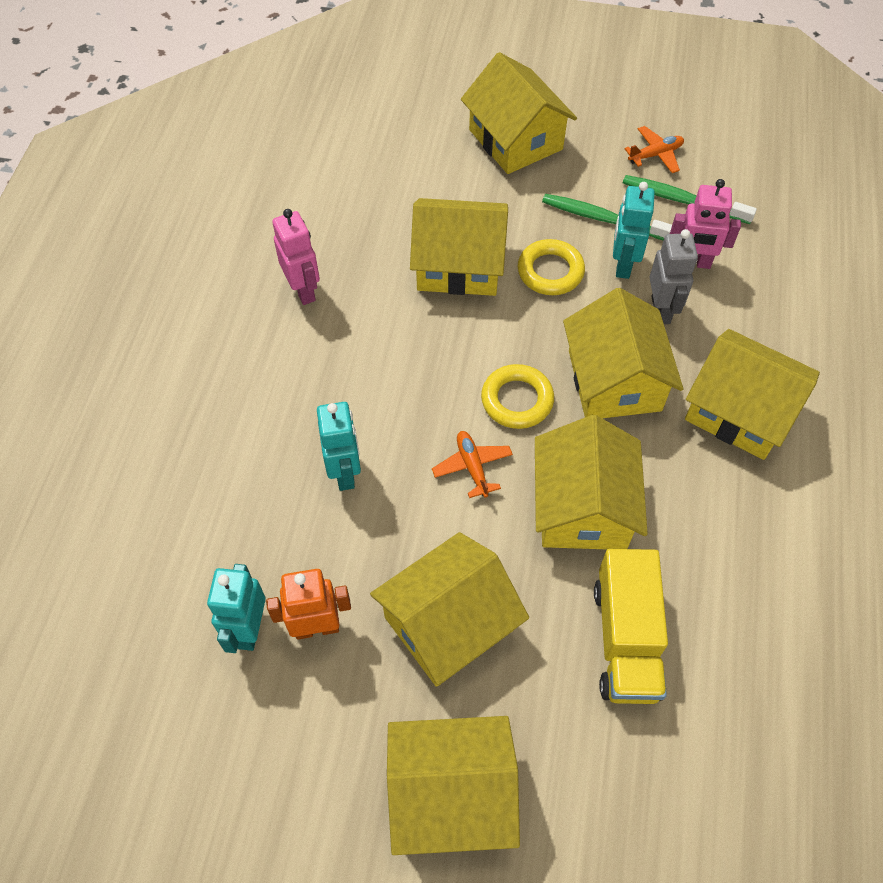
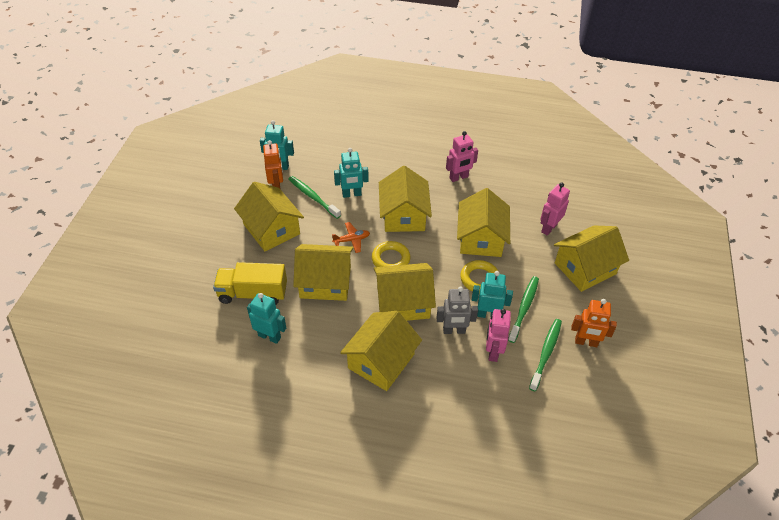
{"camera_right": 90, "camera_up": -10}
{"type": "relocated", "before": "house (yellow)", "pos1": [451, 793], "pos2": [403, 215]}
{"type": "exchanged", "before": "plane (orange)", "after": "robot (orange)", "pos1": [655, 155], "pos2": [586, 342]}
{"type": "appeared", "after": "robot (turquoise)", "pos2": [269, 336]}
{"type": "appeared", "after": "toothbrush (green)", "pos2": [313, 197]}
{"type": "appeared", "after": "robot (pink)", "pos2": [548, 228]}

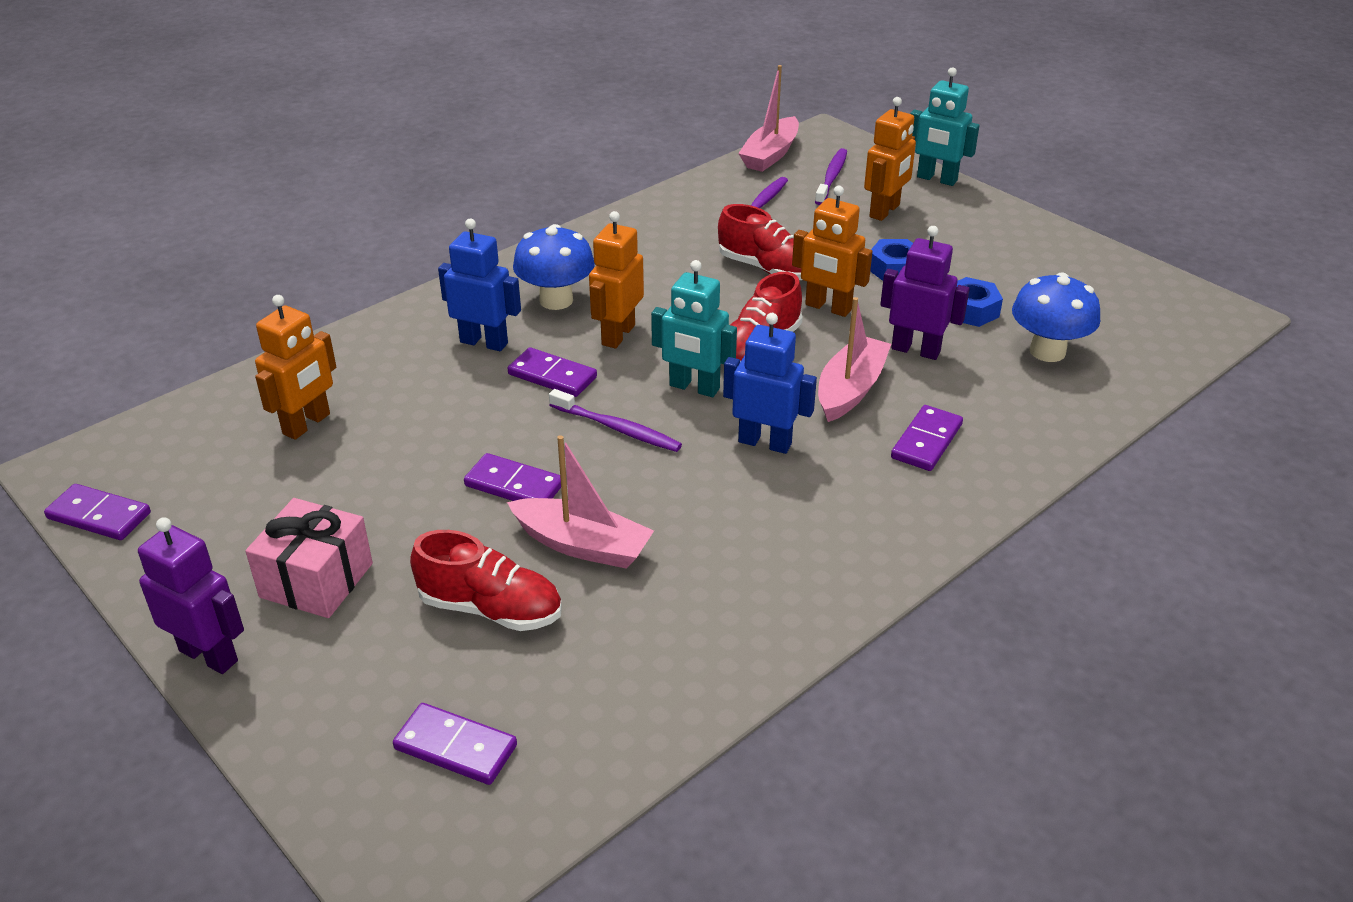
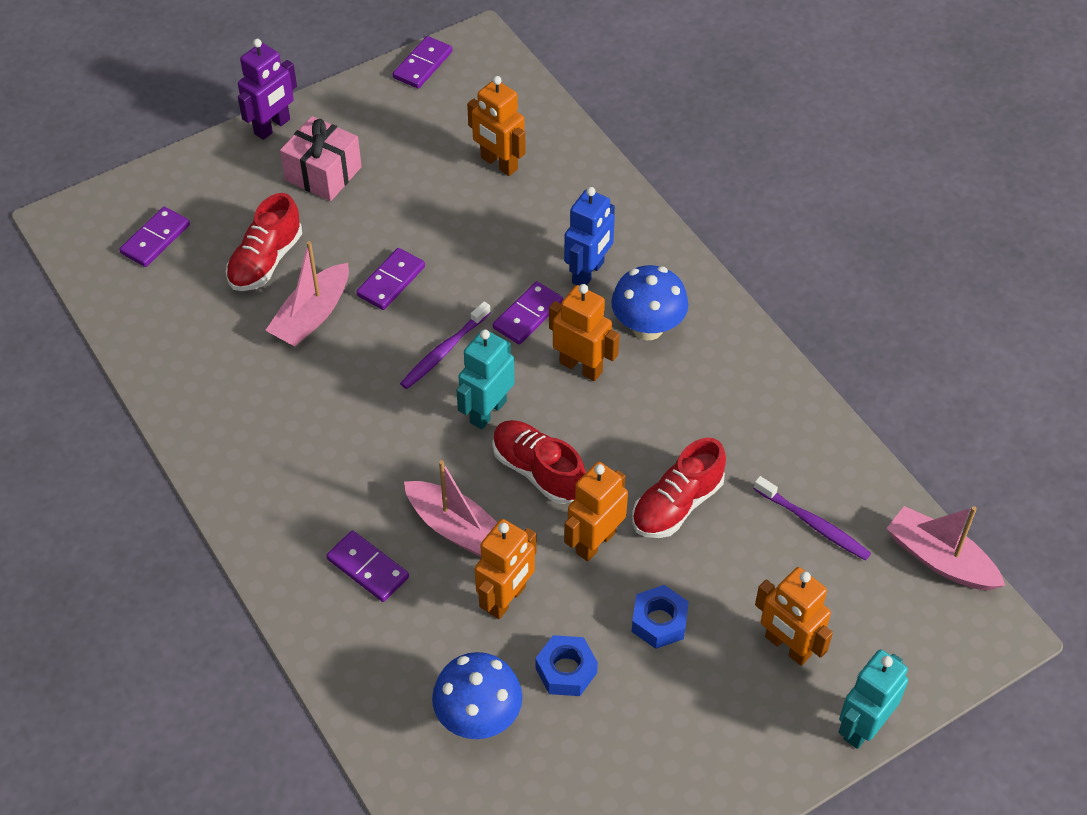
{"camera_right": 100, "camera_up": 15}
{"type": "missing", "before": "robot (blue)", "pos1": [765, 442]}
{"type": "missing", "before": "toothbrush (purple)", "pos1": [831, 177]}
{"type": "colour", "before": "robot (purple)", "after": "robot (orange)", "pos1": [916, 350], "pos2": [506, 599]}

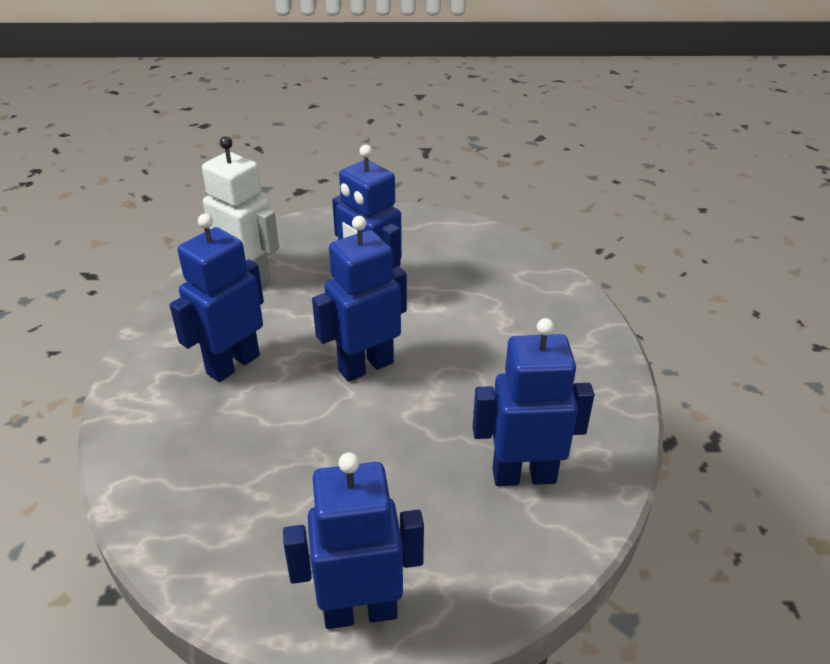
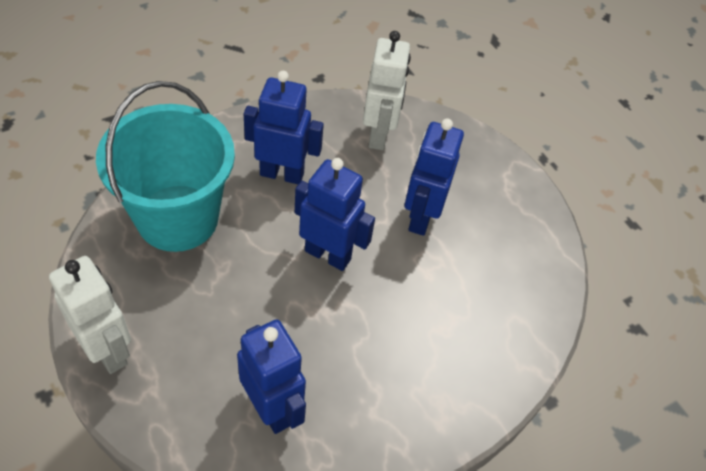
{"camera_right": 55, "camera_up": 15}
{"type": "colour", "before": "robot (blue)", "after": "robot (white)", "pos1": [360, 611], "pos2": [108, 350]}
{"type": "appeared", "after": "bucket (turquoise)", "pos2": [177, 218]}

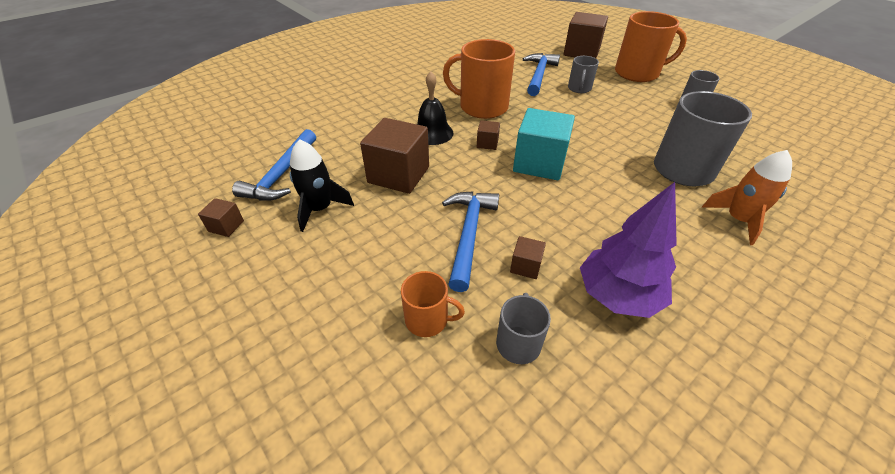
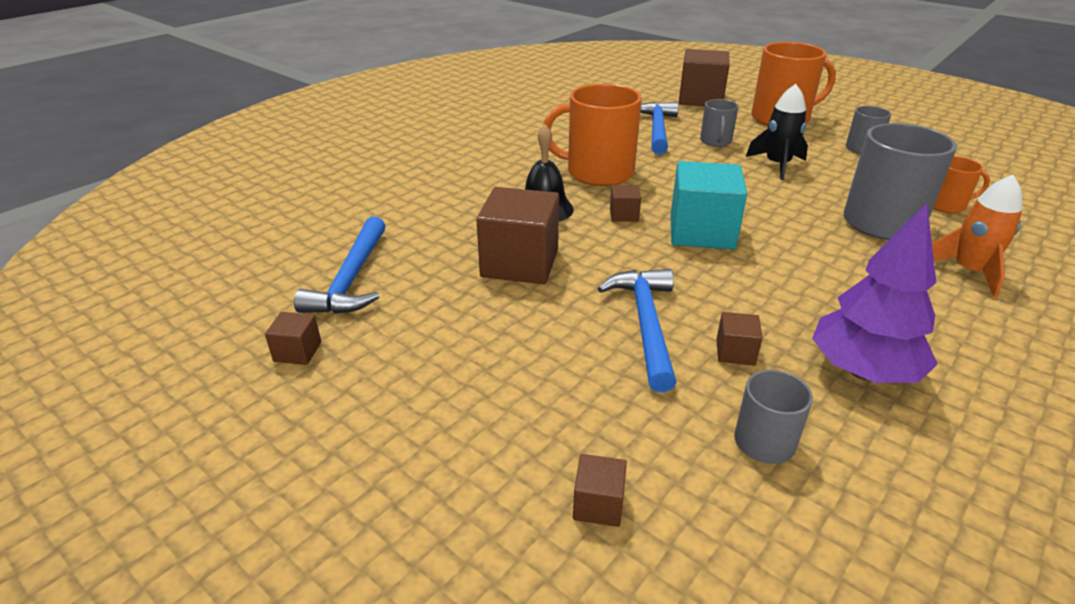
{"camera_right": -10, "camera_up": -10}
{"type": "relocated", "before": "rocket (black)", "pos1": [320, 209], "pos2": [777, 165]}
{"type": "relocated", "before": "mug (orange)", "pos1": [427, 319], "pos2": [946, 205]}
{"type": "appeared", "after": "cube (brown)", "pos2": [598, 504]}

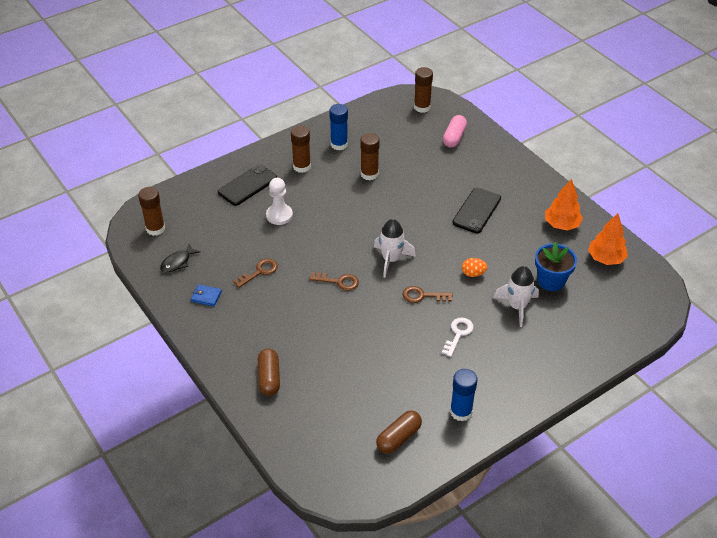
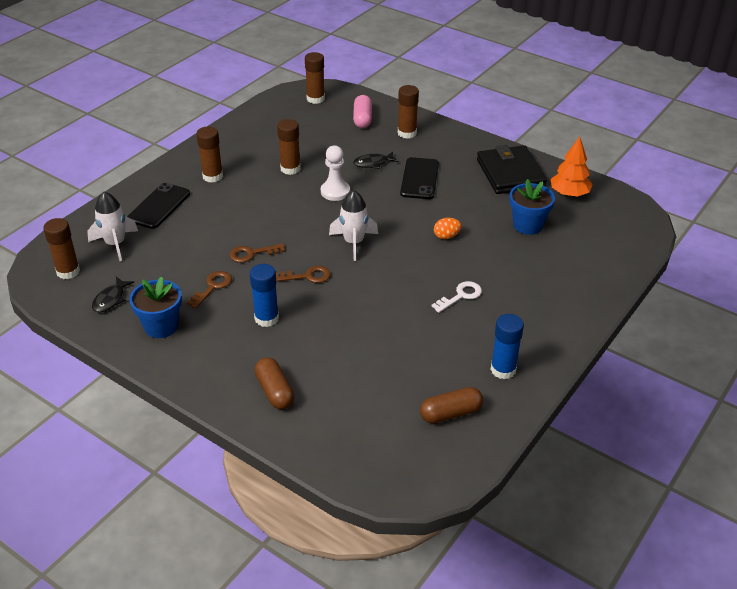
{"camera_right": -20, "camera_up": -5}
{"type": "exchanged", "before": "wallet (blue)", "after": "flower pot (blue)", "pos1": [206, 296], "pos2": [161, 326]}
{"type": "relocated", "before": "pawn (white)", "pos1": [279, 215], "pos2": [335, 192]}
{"type": "relocated", "before": "glue stick (blue)", "pos1": [339, 144], "pos2": [266, 318]}
{"type": "spun", "before": "capsule (brown)", "pos1": [398, 438], "pos2": [450, 413], "turn": 45}
{"type": "relocated", "before": "key (brown)", "pos1": [422, 296], "pos2": [252, 254]}
{"type": "spun", "before": "key (white)", "pos1": [458, 334], "pos2": [461, 296], "turn": 45}
{"type": "relocated", "before": "rocket (white)", "pos1": [517, 307], "pos2": [115, 244]}
{"type": "exchanged", "before": "tree (orange)", "after": "wallet (black)", "pos1": [561, 225], "pos2": [510, 173]}
{"type": "appeared", "after": "fish (black)", "pos2": [373, 163]}
{"type": "appeared", "after": "glue stick (brown)", "pos2": [407, 133]}

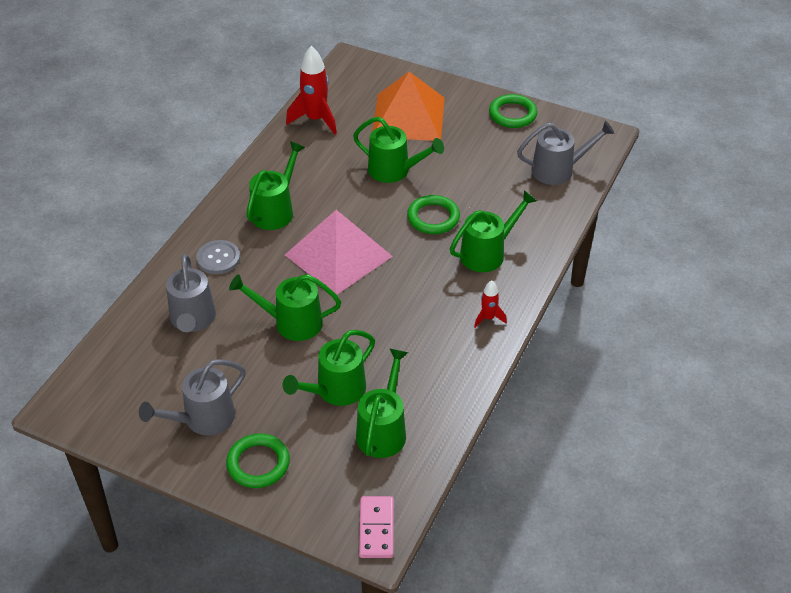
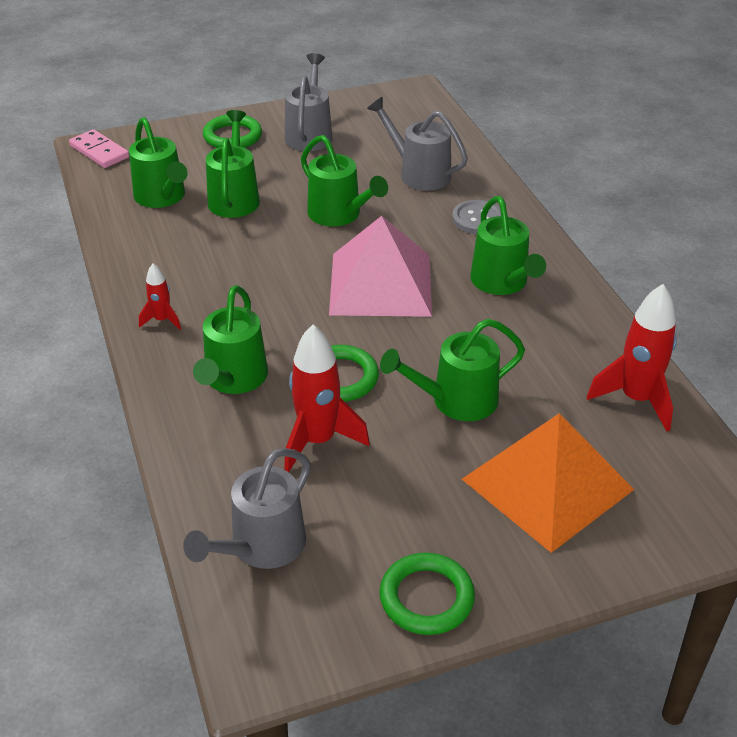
{"camera_right": 135, "camera_up": -5}
{"type": "spun", "before": "watering can (green)", "pos1": [291, 322], "pos2": [339, 215], "turn": 90}
{"type": "appeared", "after": "rocket (red)", "pos2": [318, 441]}

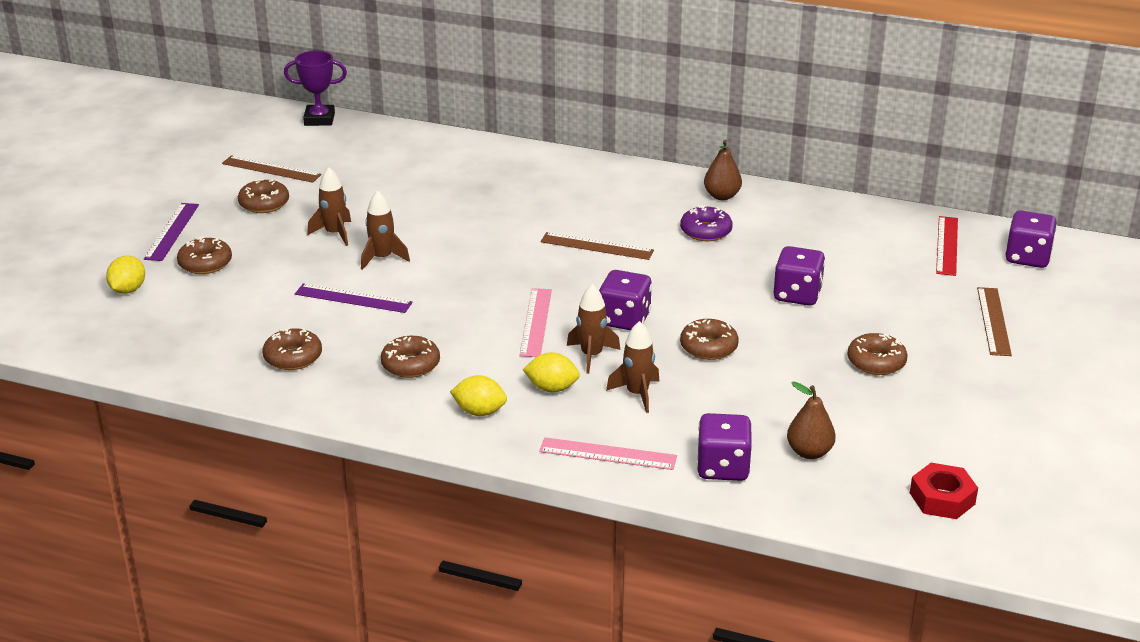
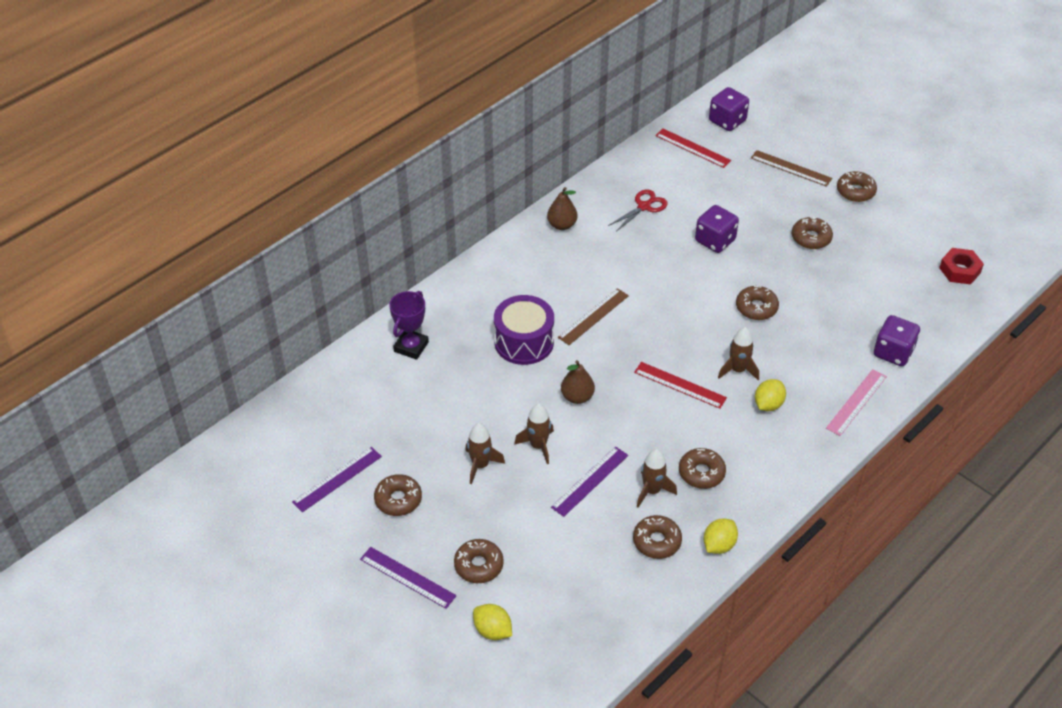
{"camera_right": -65, "camera_up": 15}
{"type": "colour", "before": "ruler (brown)", "after": "ruler (purple)", "pos1": [271, 169], "pos2": [337, 479]}
{"type": "relocated", "before": "trophy (purple)", "pos1": [319, 119], "pos2": [411, 347]}
{"type": "relocated", "before": "lemon (yellow)", "pos1": [479, 412], "pos2": [719, 545]}
{"type": "colour", "before": "ruler (pink)", "after": "ruler (red)", "pos1": [536, 322], "pos2": [680, 385]}
{"type": "missing", "before": "dice (purple)", "pos1": [624, 320]}
{"type": "relocated", "before": "rocket (brown)", "pos1": [637, 394], "pos2": [652, 491]}
{"type": "missing", "before": "donut (purple)", "pos1": [705, 231]}
{"type": "relocated", "before": "pear (brown)", "pos1": [809, 452], "pos2": [577, 397]}
{"type": "appeared", "after": "drum (purple)", "pos2": [524, 342]}
{"type": "appeared", "after": "scissors (red)", "pos2": [644, 207]}
{"type": "appeared", "after": "donut (brown)", "pos2": [855, 191]}

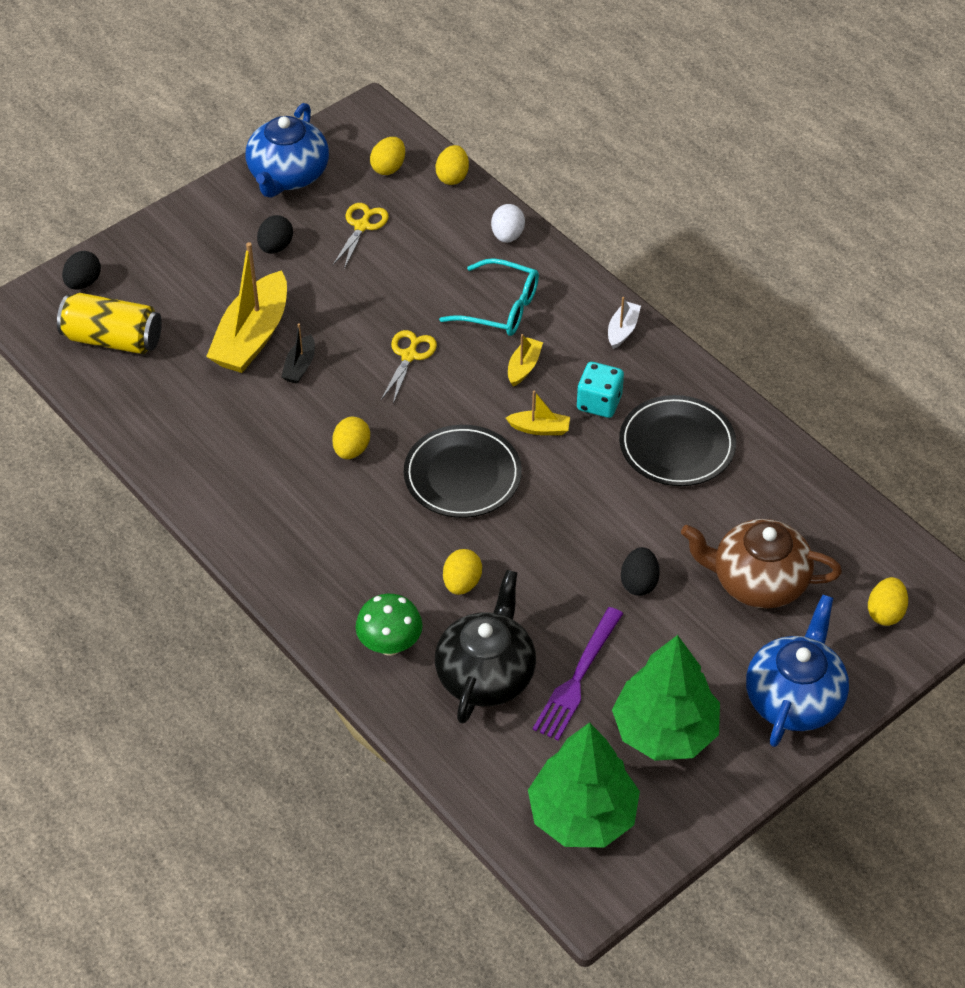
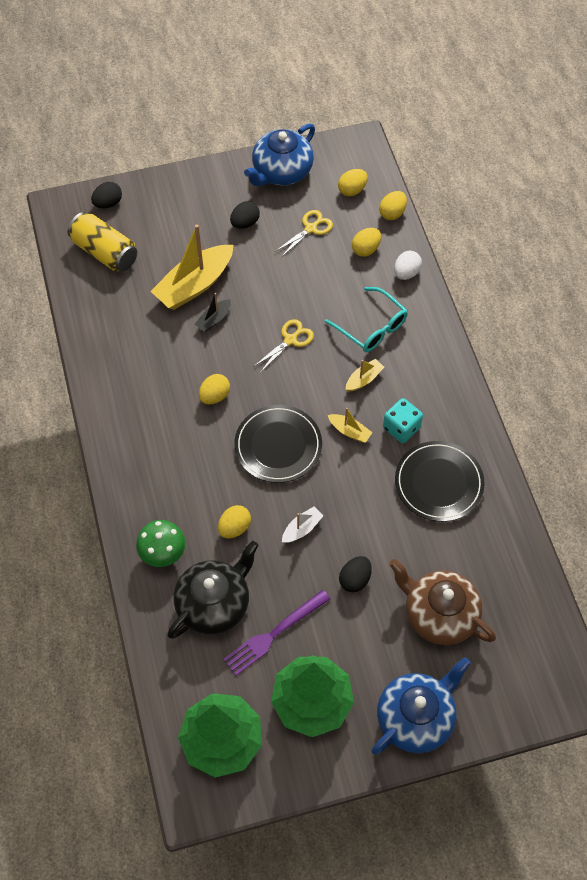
{"camera_right": 25, "camera_up": 10}
{"type": "relocated", "before": "boat (white)", "pos1": [622, 330], "pos2": [302, 529]}
{"type": "relocated", "before": "egg (yellow)", "pos1": [885, 612], "pos2": [365, 249]}

